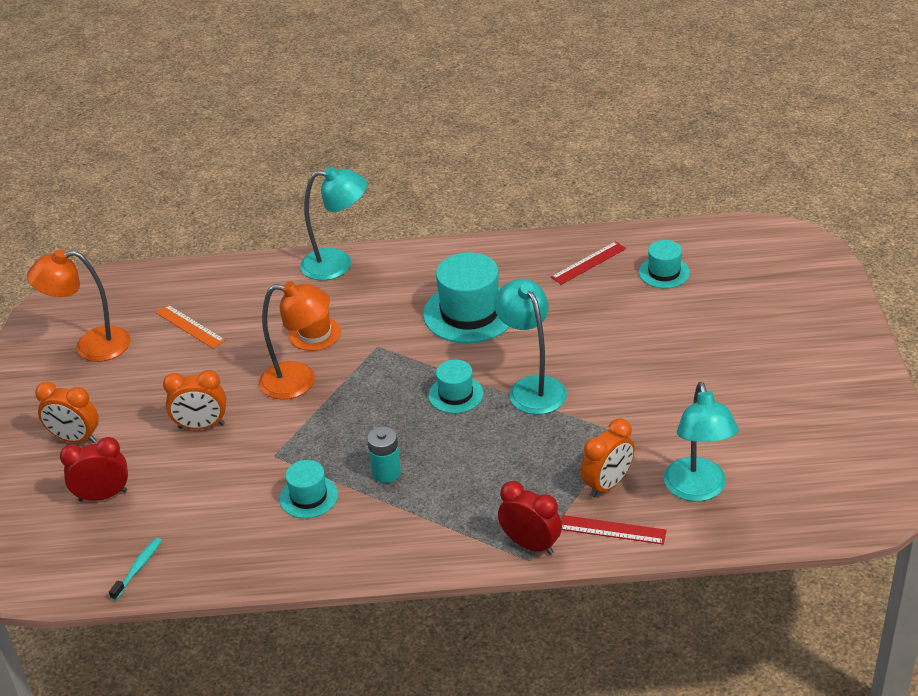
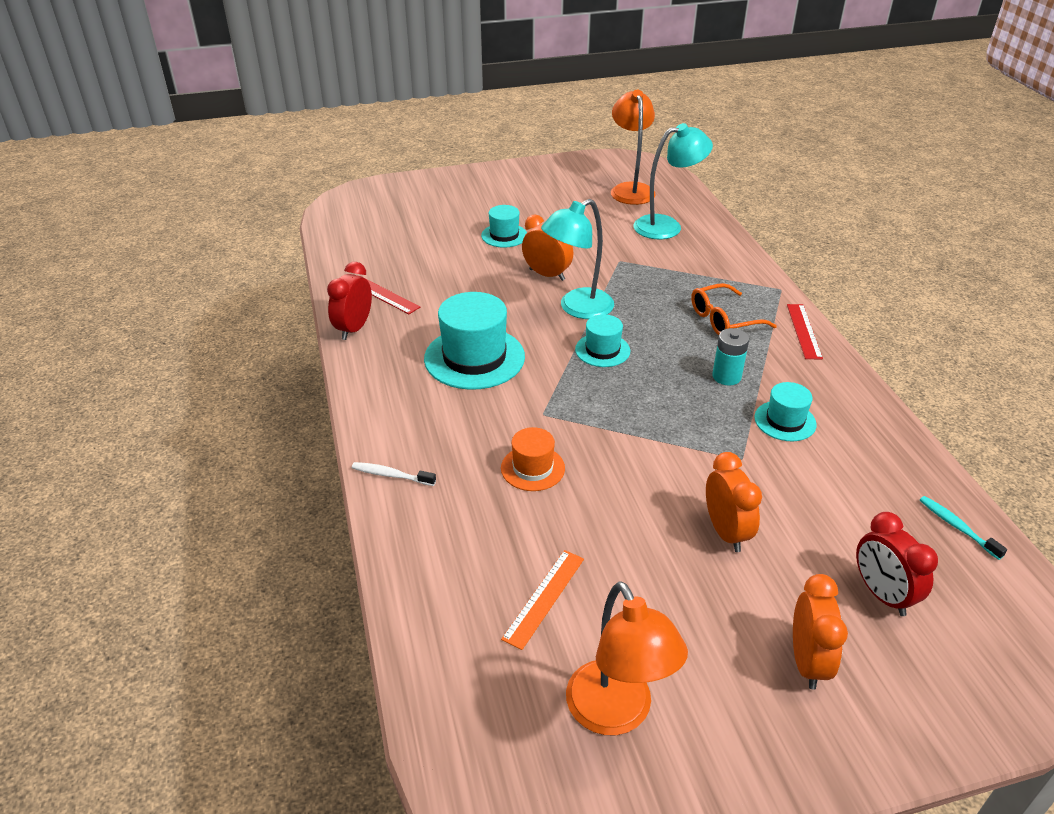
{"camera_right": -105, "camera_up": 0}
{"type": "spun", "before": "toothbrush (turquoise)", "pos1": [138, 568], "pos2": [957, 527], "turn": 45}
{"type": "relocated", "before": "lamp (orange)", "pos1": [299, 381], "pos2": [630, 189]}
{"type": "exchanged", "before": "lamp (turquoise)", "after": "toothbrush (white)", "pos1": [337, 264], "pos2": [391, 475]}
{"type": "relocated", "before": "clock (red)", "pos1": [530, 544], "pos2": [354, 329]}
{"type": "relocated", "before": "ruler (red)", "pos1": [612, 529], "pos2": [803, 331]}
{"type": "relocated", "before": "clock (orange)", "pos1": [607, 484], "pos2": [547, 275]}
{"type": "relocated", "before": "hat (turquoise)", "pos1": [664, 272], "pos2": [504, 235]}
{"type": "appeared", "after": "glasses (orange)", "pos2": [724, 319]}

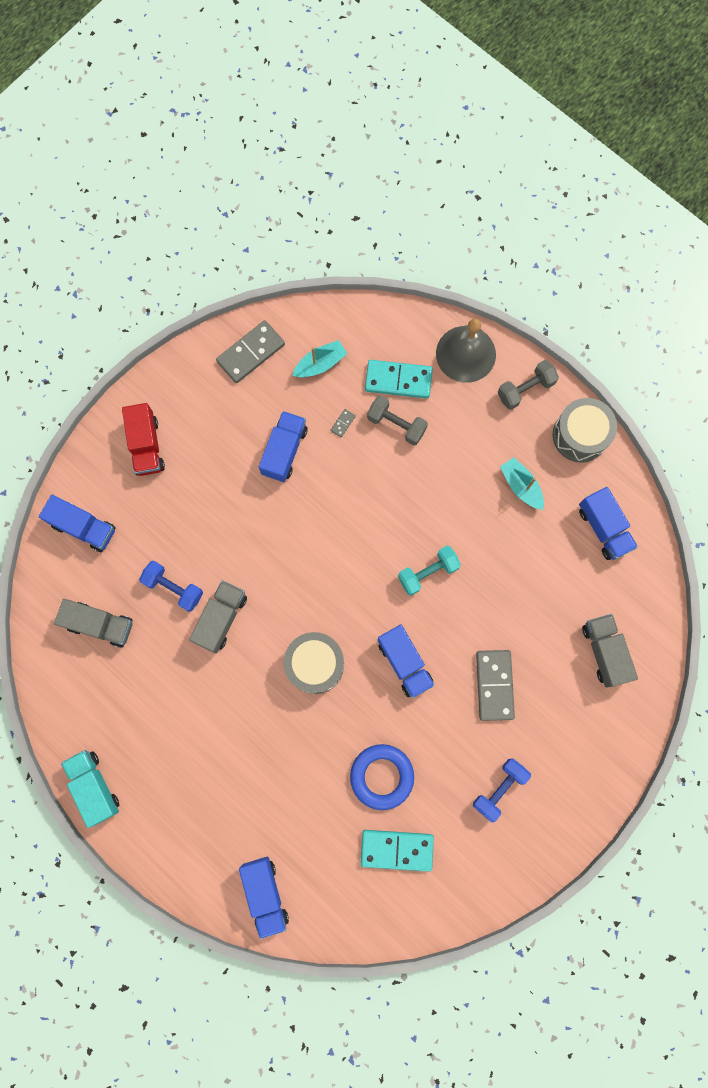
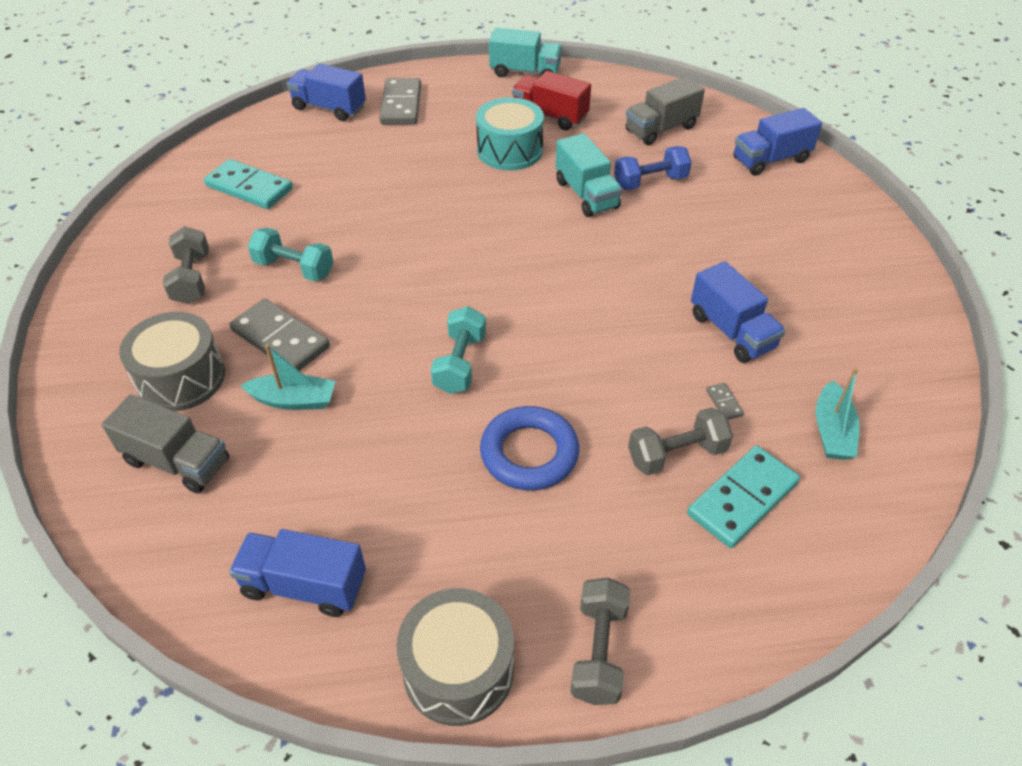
{"camera_right": 130, "camera_up": -30}
{"type": "relocated", "before": "truck (red)", "pos1": [146, 446], "pos2": [550, 116]}
{"type": "colour", "before": "truck (grey)", "after": "truck (turquoise)", "pos1": [221, 619], "pos2": [586, 194]}
{"type": "relocated", "before": "domino (grey)", "pos1": [251, 353], "pos2": [401, 105]}
{"type": "relocated", "before": "drum (grey)", "pos1": [315, 664], "pos2": [181, 378]}
{"type": "relocated", "before": "ring (blue)", "pos1": [382, 776], "pos2": [529, 453]}
{"type": "spun", "before": "domino (turquoise)", "pos1": [397, 850], "pos2": [249, 187], "turn": 75}
{"type": "missing", "before": "truck (blue)", "pos1": [404, 663]}
{"type": "missing", "before": "bell (grey)", "pos1": [466, 354]}
{"type": "colour", "before": "dumbbell (blue)", "after": "dumbbell (grey)", "pos1": [499, 789], "pos2": [192, 279]}
{"type": "relocated", "before": "boat (turquoise)", "pos1": [521, 486], "pos2": [294, 400]}
{"type": "appeared", "after": "dumbbell (turquoise)", "pos2": [294, 268]}
{"type": "appeared", "after": "drum (turquoise)", "pos2": [509, 150]}

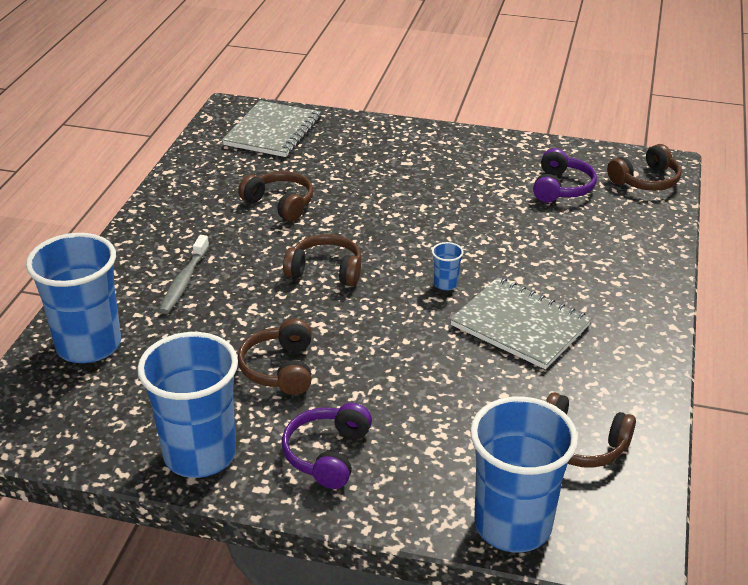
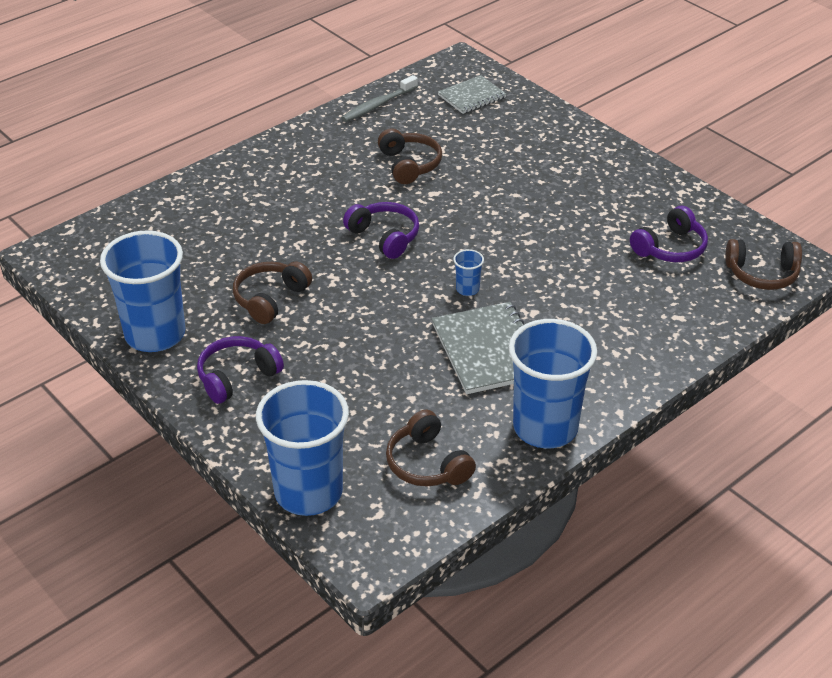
{"camera_right": 35, "camera_up": 5}
{"type": "relocated", "before": "cup (blue)", "pos1": [89, 345], "pos2": [545, 427]}
{"type": "relocated", "before": "toothbrush (grey)", "pos1": [184, 281], "pos2": [378, 105]}
{"type": "size", "before": "notebook (grey)", "pos1": [272, 131], "pos2": [471, 96], "scale": 0.63}
{"type": "colour", "before": "headphones (brown)", "after": "headphones (purple)", "pos1": [325, 271], "pos2": [384, 237]}

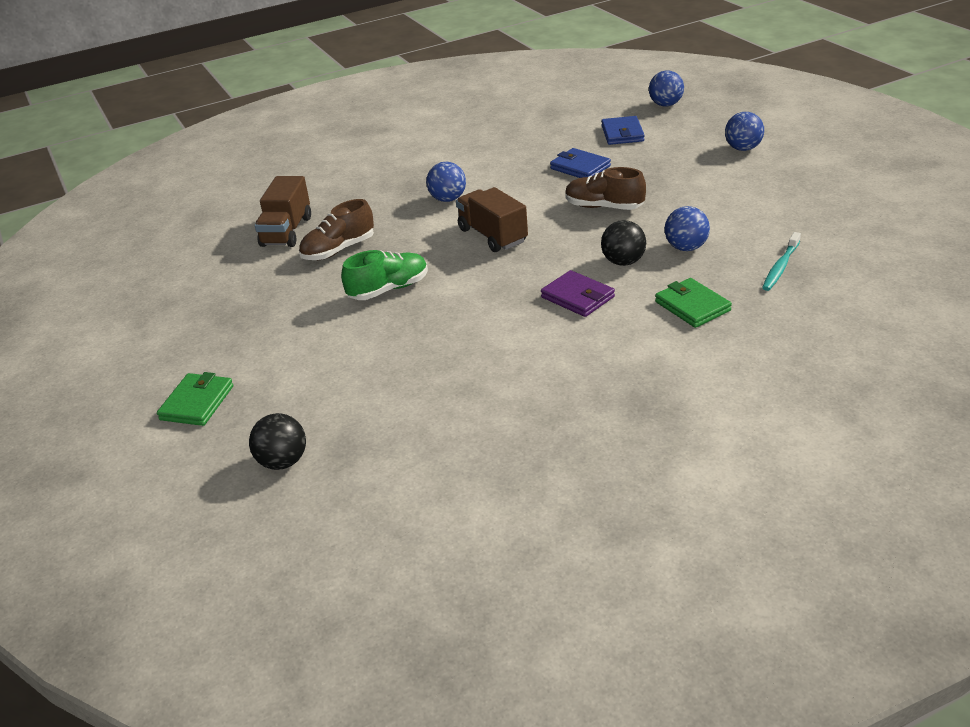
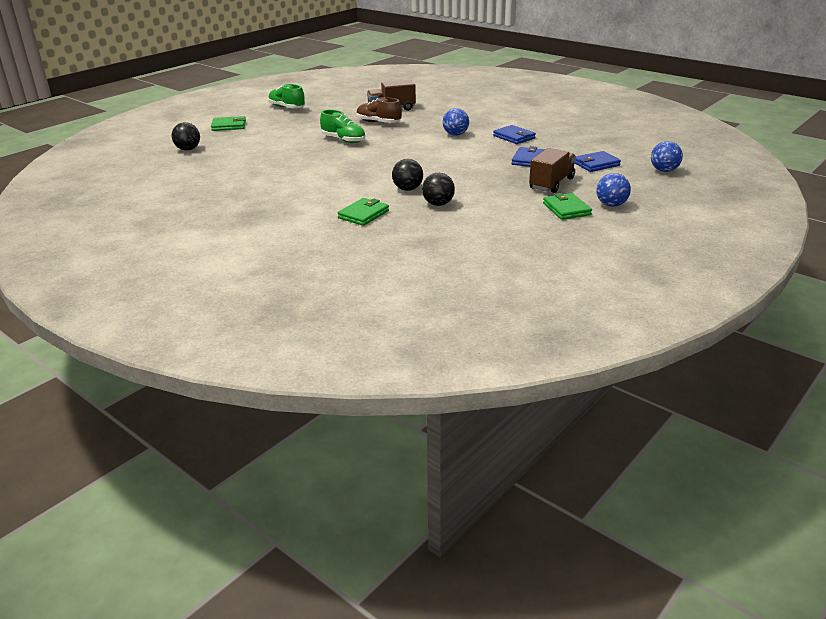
{"camera_right": 65, "camera_up": -5}
{"type": "relocated", "before": "truck (brown)", "pos1": [492, 236], "pos2": [551, 183]}
{"type": "missing", "before": "wallet (purple)", "pos1": [578, 297]}
{"type": "missing", "before": "shoe (brown)", "pos1": [604, 207]}
{"type": "colour", "before": "ball (blue)", "after": "ball (black)", "pos1": [686, 247], "pos2": [438, 204]}
{"type": "missing", "before": "toothbrush (turquoise)", "pos1": [780, 267]}
{"type": "appeared", "after": "shoe (green)", "pos2": [287, 108]}
{"type": "appeared", "after": "wallet (blue)", "pos2": [514, 137]}
{"type": "appeared", "after": "wallet (green)", "pos2": [566, 209]}

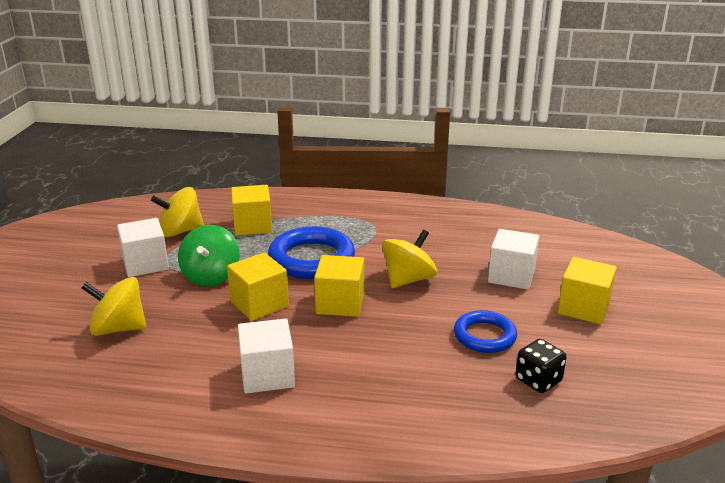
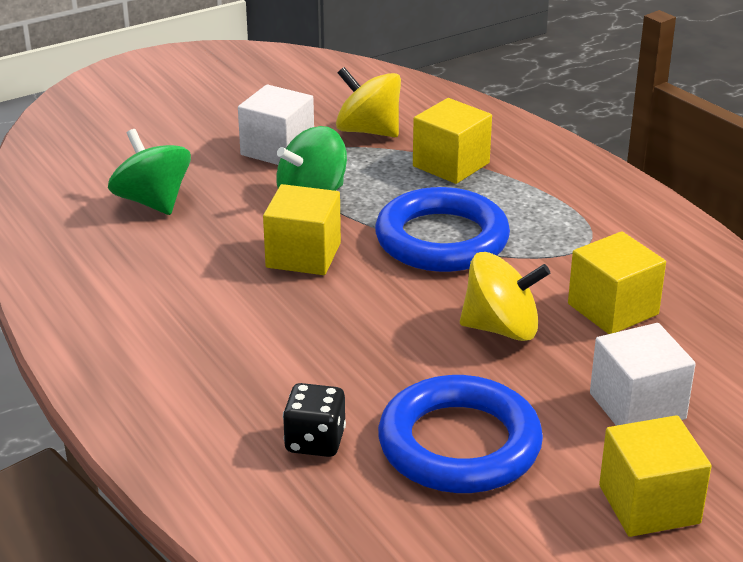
{"camera_right": 50, "camera_up": 5}
{"type": "colour", "before": "spinning top (yellow)", "after": "spinning top (green)", "pos1": [118, 328], "pos2": [153, 201]}
{"type": "missing", "before": "cube (white)", "pos1": [267, 375]}
{"type": "relocated", "before": "cube (yellow)", "pos1": [340, 303], "pos2": [613, 309]}
{"type": "size", "before": "ring (blue)", "pos1": [484, 336], "pos2": [459, 444], "scale": 1.62}
{"type": "relocated", "before": "dice (black)", "pos1": [538, 380], "pos2": [315, 441]}

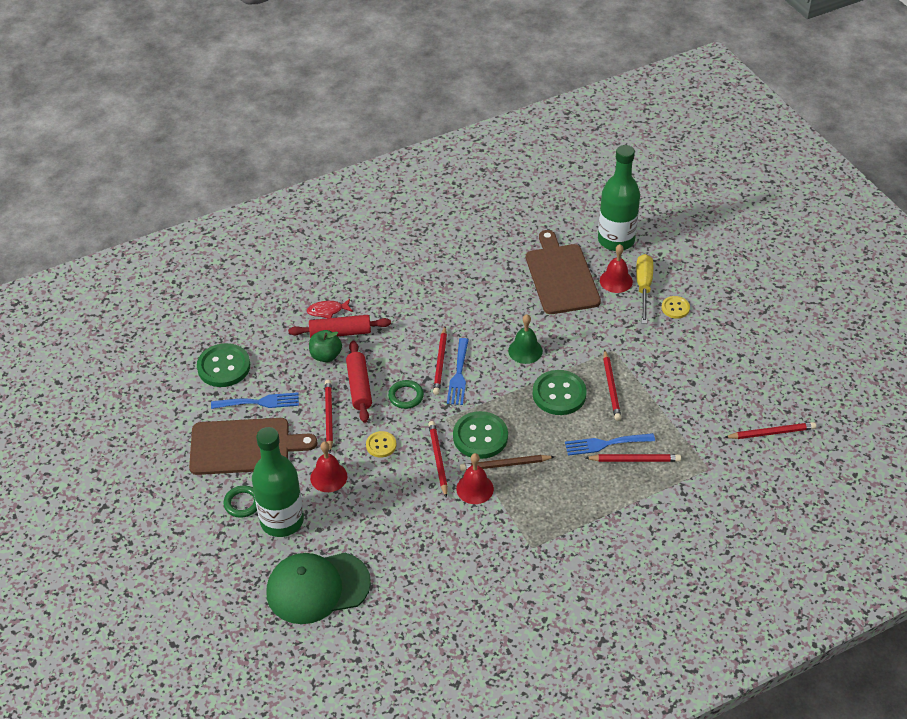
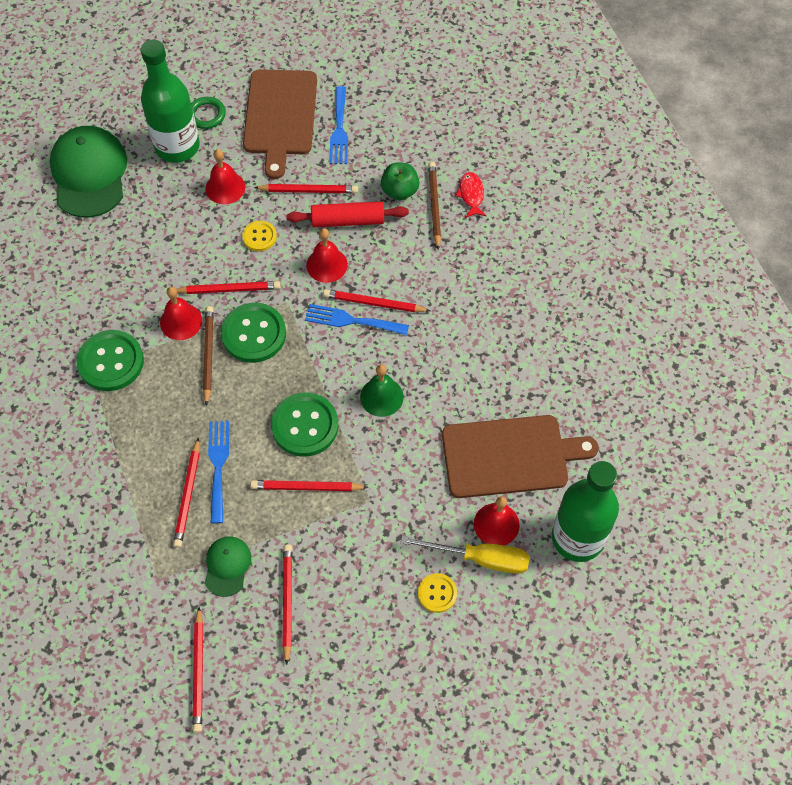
{"camera_right": 95, "camera_up": 15}
{"type": "relocated", "before": "button (green)", "pos1": [224, 367], "pos2": [111, 362]}
{"type": "exchanged", "before": "rolling pin (red)", "after": "pencil (brown)", "pos1": [340, 333], "pos2": [434, 206]}
{"type": "exchanged", "before": "ring (green)", "after": "bell (red)", "pos1": [406, 396], "pos2": [327, 265]}
{"type": "appeared", "after": "cap (green)", "pos2": [227, 566]}
{"type": "appeared", "after": "pencil (red)", "pos2": [287, 602]}

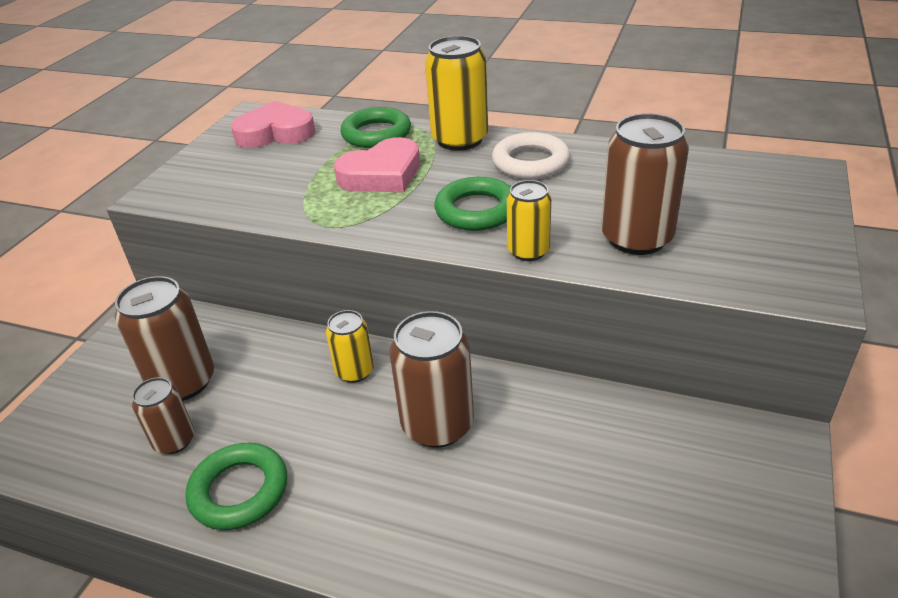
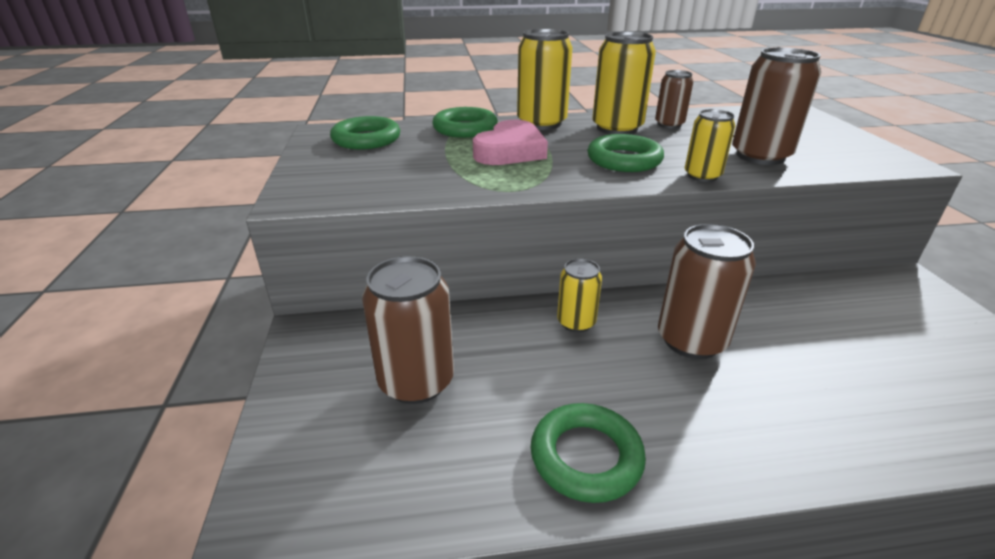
{"camera_right": -30, "camera_up": -5}
{"type": "relocated", "before": "can (brown)", "pos1": [174, 440], "pos2": [669, 124]}
{"type": "exchanged", "before": "heart (pink)", "after": "ring (green)", "pos1": [275, 133], "pos2": [366, 139]}
{"type": "exchanged", "before": "ring (white)", "after": "can (yellow)", "pos1": [530, 162], "pos2": [617, 128]}

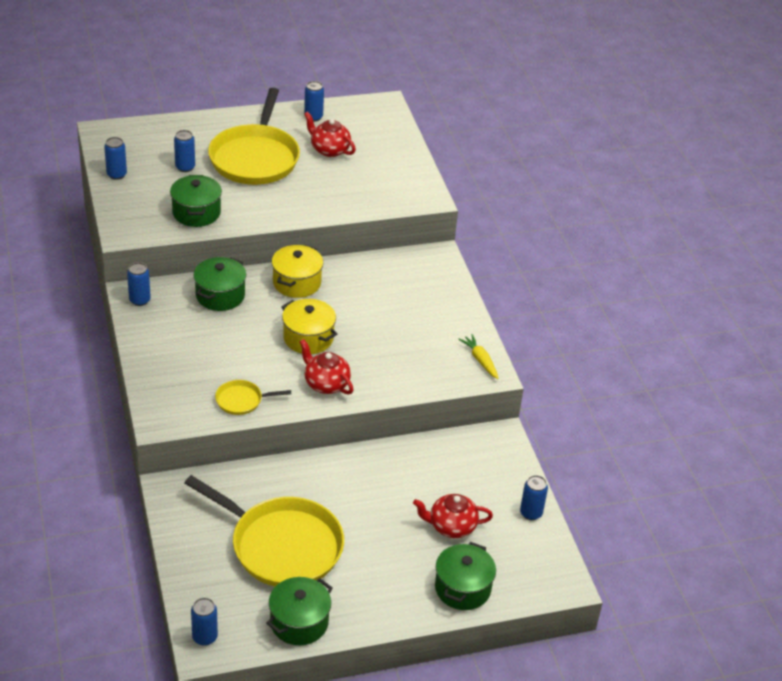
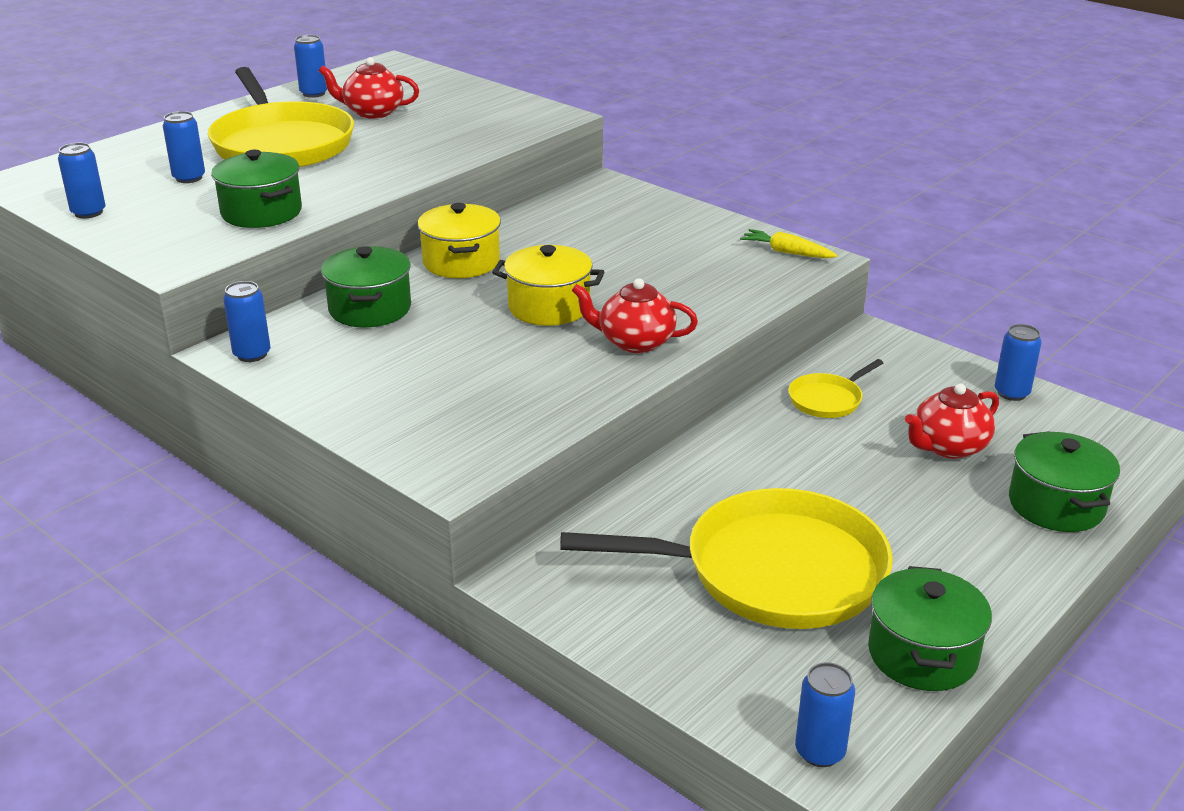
{"camera_right": -30, "camera_up": -10}
{"type": "relocated", "before": "pan (yellow)", "pos1": [241, 400], "pos2": [827, 400]}

